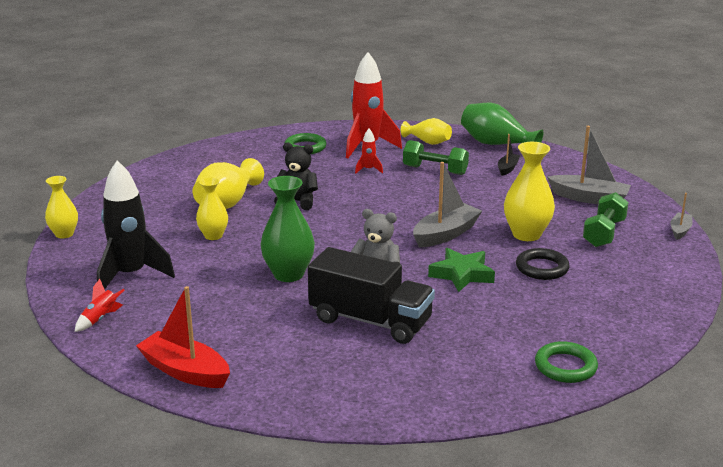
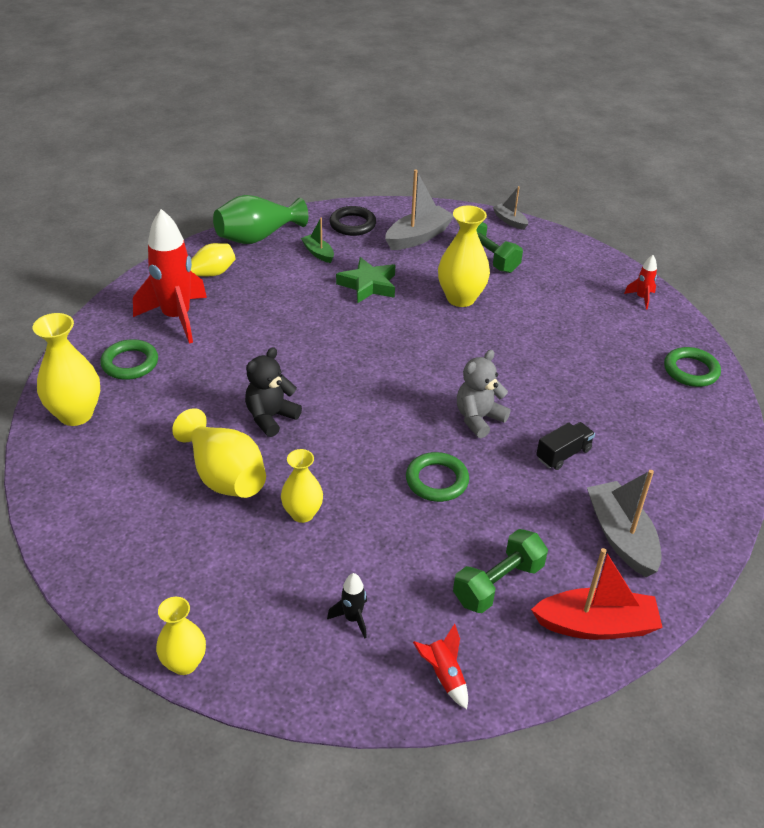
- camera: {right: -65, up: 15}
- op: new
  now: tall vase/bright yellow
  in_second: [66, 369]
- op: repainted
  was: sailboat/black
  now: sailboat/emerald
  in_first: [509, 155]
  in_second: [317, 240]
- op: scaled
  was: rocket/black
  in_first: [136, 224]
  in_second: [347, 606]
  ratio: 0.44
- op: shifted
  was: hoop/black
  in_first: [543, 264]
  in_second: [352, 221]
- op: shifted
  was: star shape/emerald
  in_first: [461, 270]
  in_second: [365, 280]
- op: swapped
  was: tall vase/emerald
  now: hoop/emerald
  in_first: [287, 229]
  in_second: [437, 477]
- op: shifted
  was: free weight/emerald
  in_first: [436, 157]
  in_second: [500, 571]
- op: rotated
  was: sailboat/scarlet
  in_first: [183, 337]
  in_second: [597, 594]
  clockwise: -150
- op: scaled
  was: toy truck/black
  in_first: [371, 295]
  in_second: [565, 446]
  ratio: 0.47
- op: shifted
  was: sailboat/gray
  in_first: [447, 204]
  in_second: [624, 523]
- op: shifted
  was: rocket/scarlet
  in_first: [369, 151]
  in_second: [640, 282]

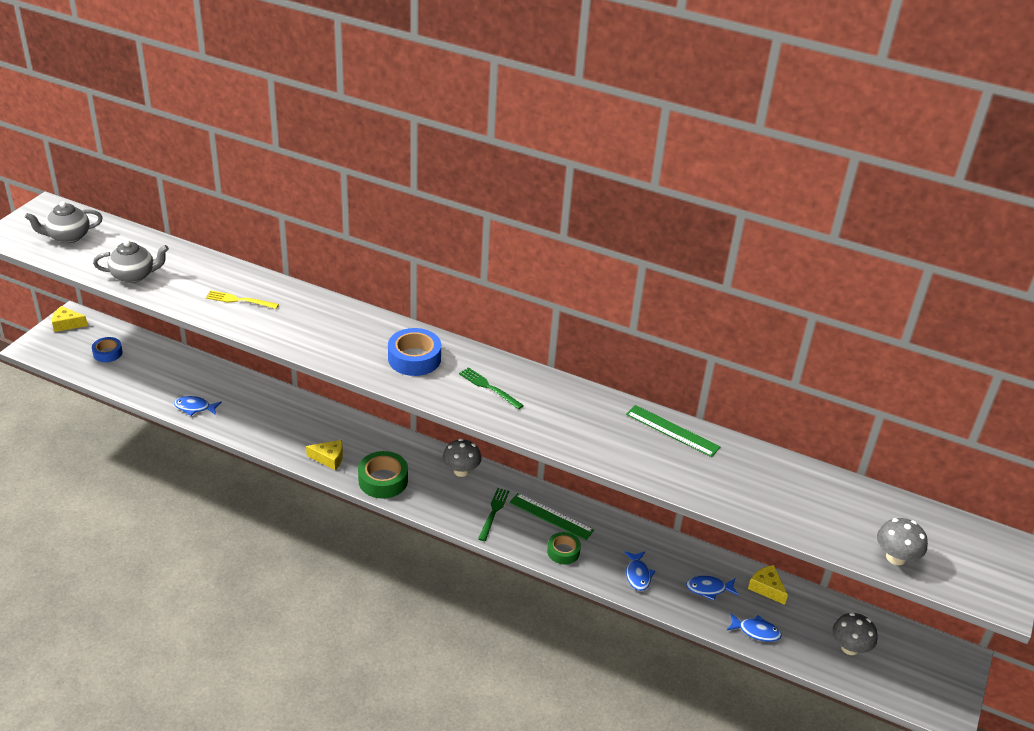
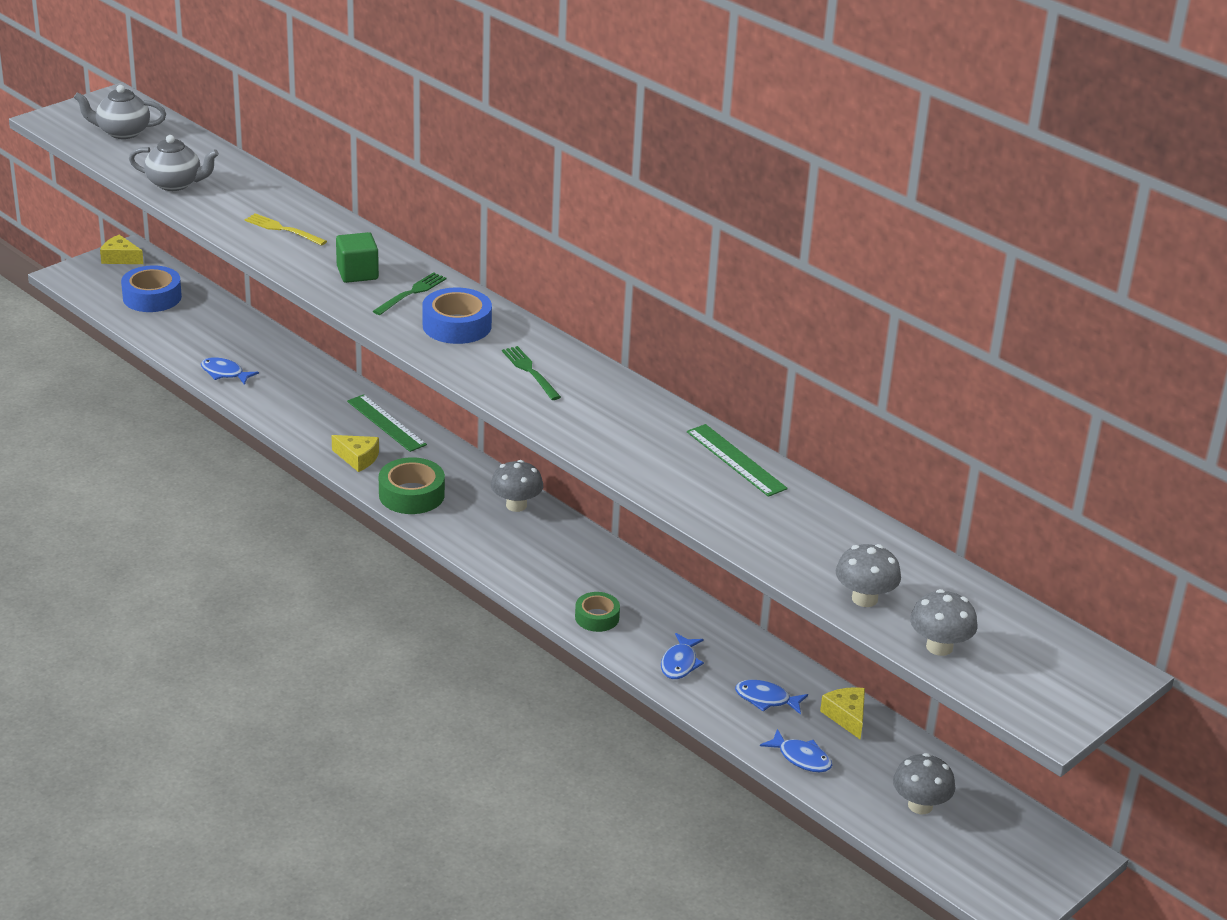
- camera: {right: 20, up: -5}
- op: scaled
  was: sticky tape/royal blue
  in_first: [107, 349]
  in_second: [151, 288]
  ratio: 1.59
- op: new
  now: cube/emerald
  in_second: [357, 257]
- op: shifted
  was: straightedge/emerald
  in_first: [551, 516]
  in_second: [387, 423]
- op: shifted
  was: table fork/emerald
  in_first: [493, 514]
  in_second: [410, 293]
- op: new
  now: mushroom/gray
  in_second: [868, 575]

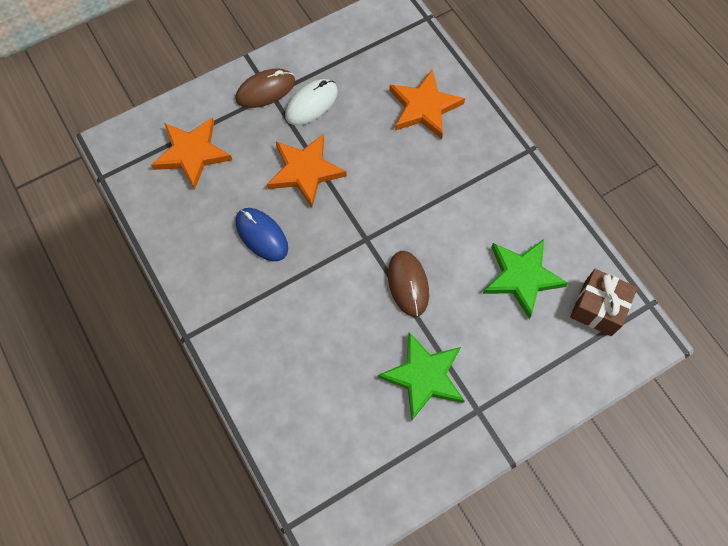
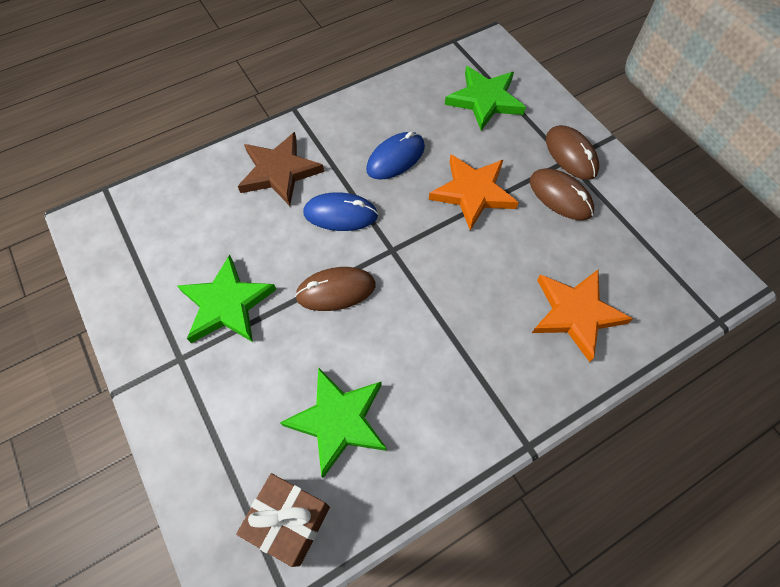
- camera: {right: 90, up: -5}
- op: new
  now: star shape/dark brown
  in_second: [281, 169]
- op: new
  now: mouse/royal blue
  in_second: [340, 211]
- op: repainted
  was: star shape/bright orange
  now: star shape/emerald
  in_first: [191, 153]
  in_second: [485, 98]
- op: repainted
  was: mouse/snow-white
  now: mouse/dark brown
  in_first: [311, 102]
  in_second: [562, 194]

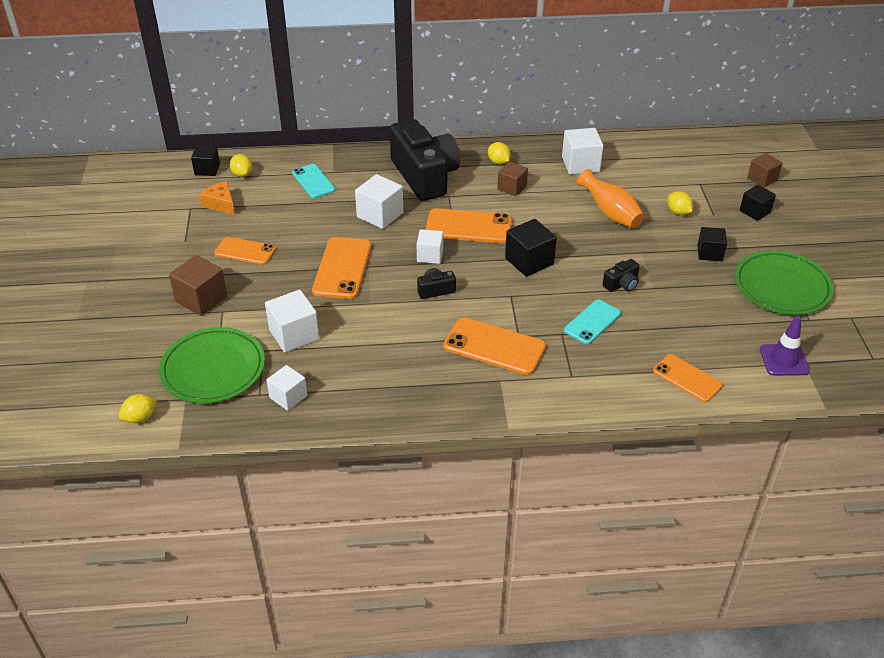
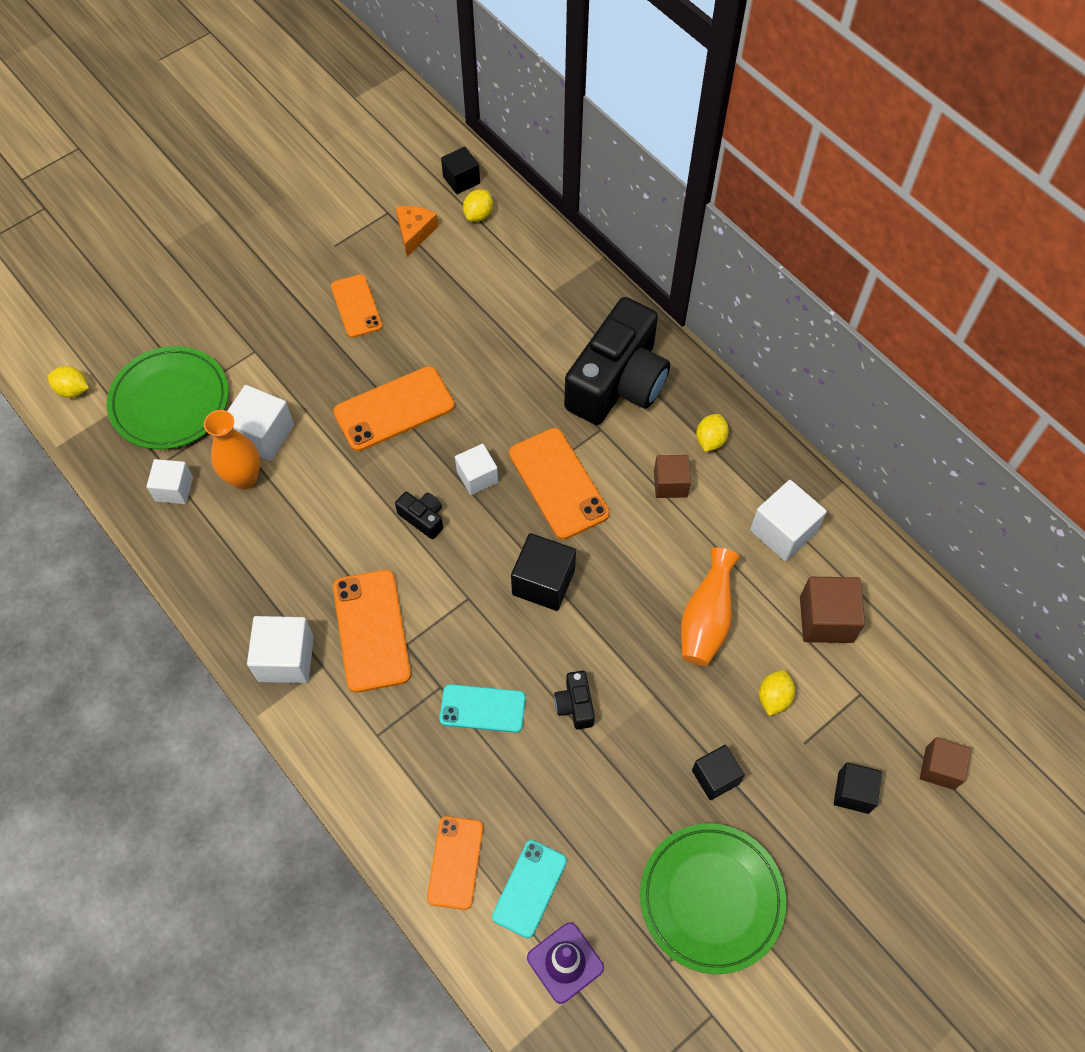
- camera: {right: 55, up: 20}
- op: new
  now: tall vase/bright orange
  in_second: [232, 450]
- op: shifted
  was: cube/snow-white
  in_first: [379, 201]
  in_second: [280, 649]
- op: shifted
  was: mobile phone/aqua
  in_first: [313, 181]
  in_second: [529, 889]
- op: rotated
  was: compact camera/black
  in_first: [621, 275]
  in_second: [574, 700]
  clockwise: 60
- op: shifted
  was: cube/dark brown
  in_first: [198, 285]
  in_second: [832, 610]

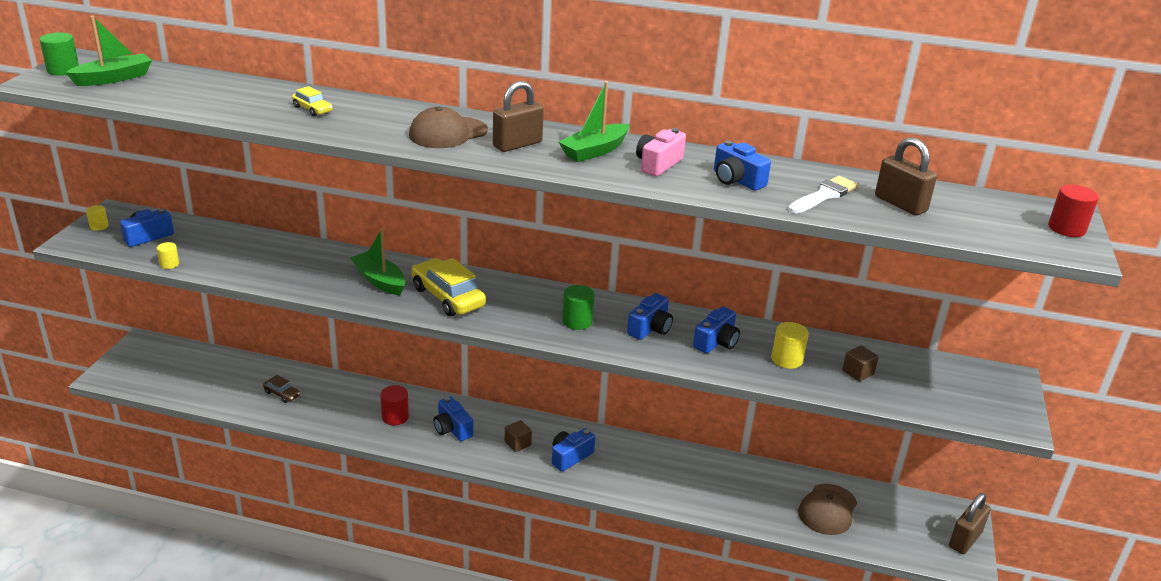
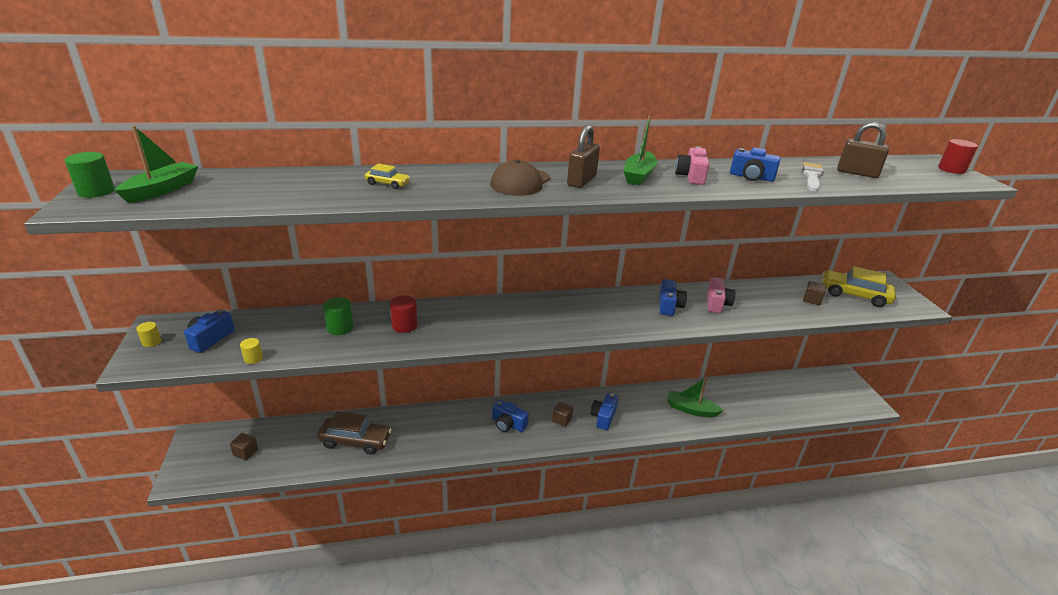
- camera: {right: -25, up: 0}
- op: new
  now: cube/dark brown
  in_second: [244, 446]
- op: scaled
  was: automobile/dark brown
  in_first: [281, 389]
  in_second: [354, 433]
  ratio: 2.02
- op: shifted
  was: solid cylinder/emerald
  in_first: [578, 307]
  in_second: [338, 316]
- op: shifted
  was: solid cylinder/scarlet
  in_first: [394, 405]
  in_second: [404, 314]
- op: shifted
  was: sailboat/emerald
  in_first: [377, 262]
  in_second: [695, 397]
- op: repainted
  was: compact camera/royal blue
  now: compact camera/rosy
  in_first: [716, 329]
  in_second: [721, 295]
- op: shifted
  was: automobile/bright yellow
  in_first: [448, 287]
  in_second: [859, 286]
- op: gone
  was: solid cylinder/bright yellow
  in_first: [790, 345]
- op: gone
  was: baseball cap/dark brown
  in_first: [827, 509]
- op: gone
  was: padlock/dark brown
  in_first: [970, 523]

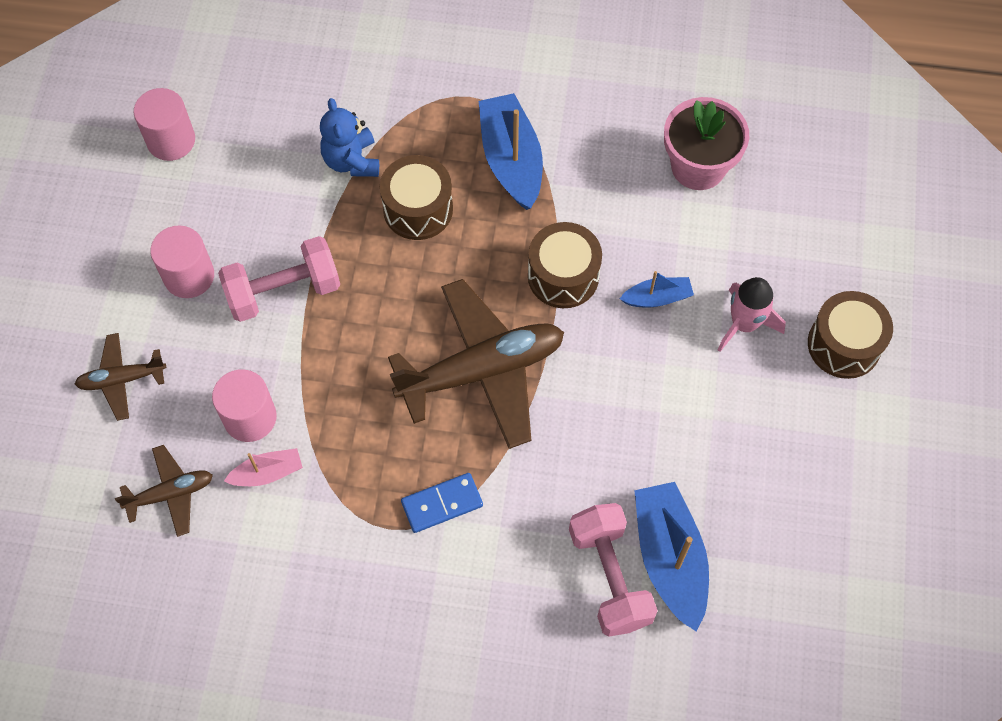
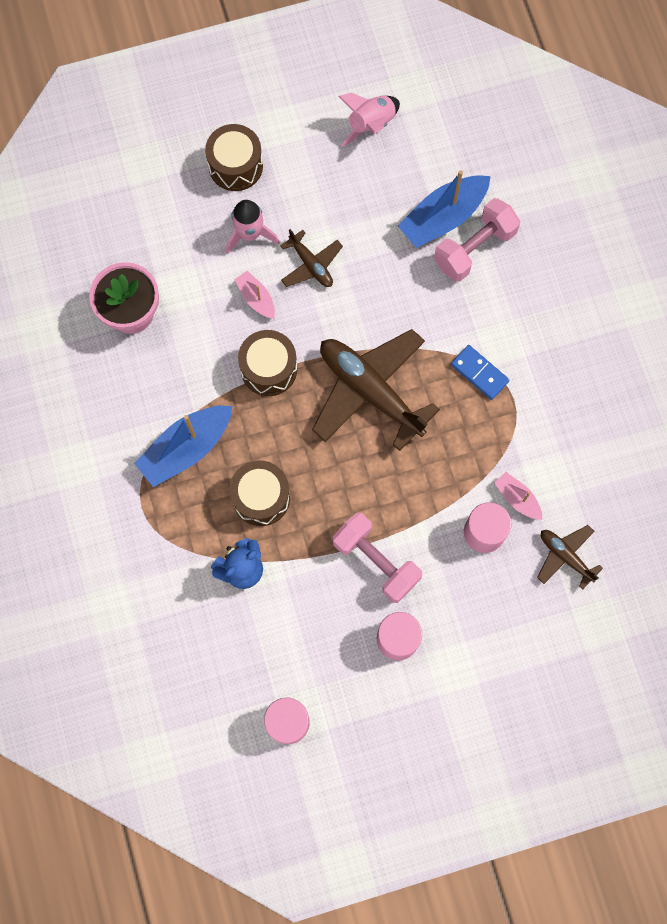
- camera: {right: -115, up: 10}
- op: repainted
  was: sailboat/royal blue
  now: sailboat/rosy
  in_first: [657, 289]
  in_second: [254, 295]
- op: shifted
  was: aeroplane/dark brown
  in_first: [121, 377]
  in_second: [311, 258]
- op: new
  now: rocket/rosy
  in_second: [369, 120]

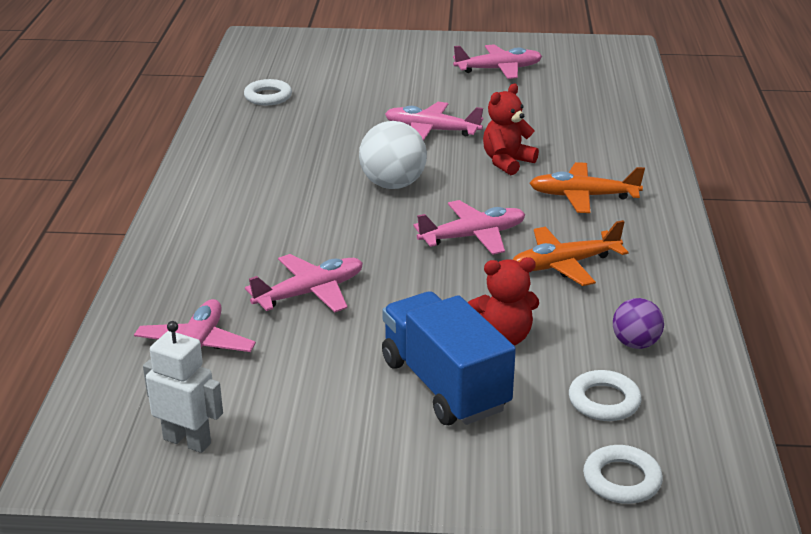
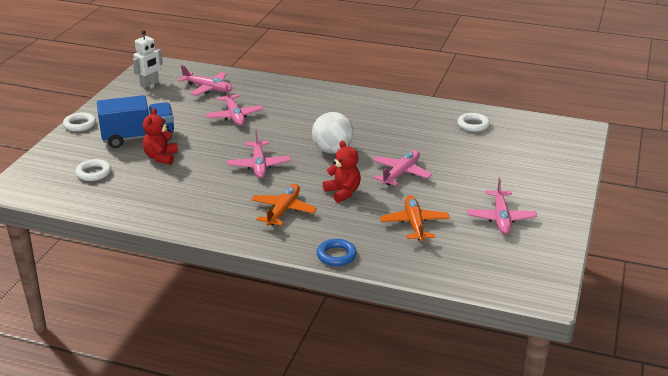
- camera: {right: 105, up: 0}
- op: shifted
  was: hoop/snow-white
  in_first: [623, 474]
  in_second: [79, 122]
- op: new
  now: hoop/royal blue
  in_second: [337, 252]
- op: shifted
  was: aeroplane/bright orange
  in_first: [570, 253]
  in_second: [415, 218]
- op: gone
  was: sphere/royal purple
  in_first: [638, 323]

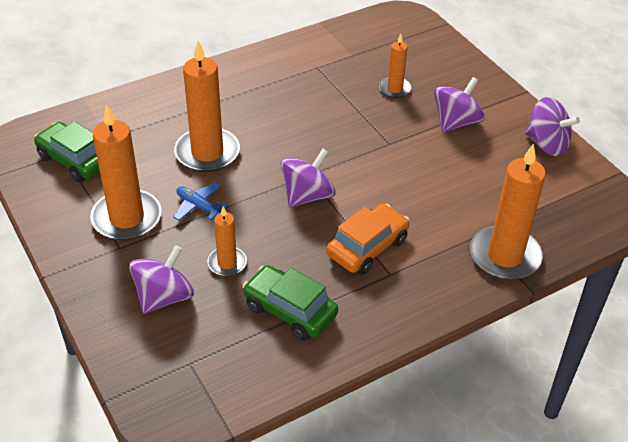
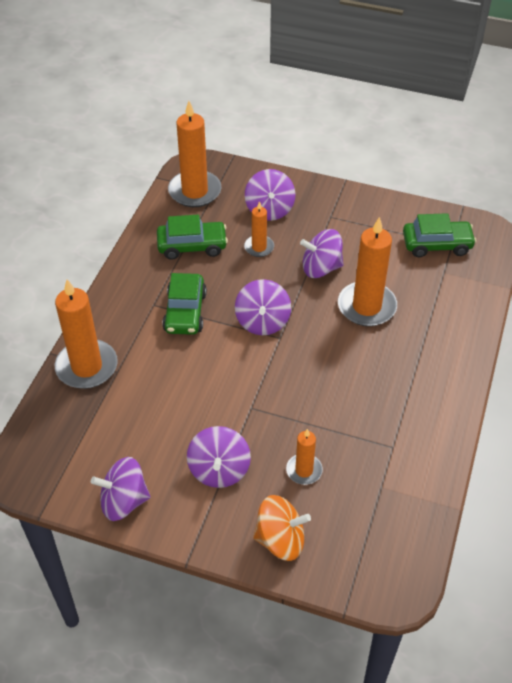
- camera: {right: 140, up: 5}
- op: repainted
  was: automobile/bright orange
  now: automobile/emerald
  in_first: [368, 239]
  in_second: [184, 304]
- op: shifted
  was: pillar candle/bright orange
  in_first: [126, 172]
  in_second: [194, 154]
- op: new
  now: whirligig/bright orange
  in_second: [282, 528]
- op: swapped
  was: aeroplane/royal blue
  now: whirligig/royal purple
  in_first: [200, 201]
  in_second: [322, 253]

